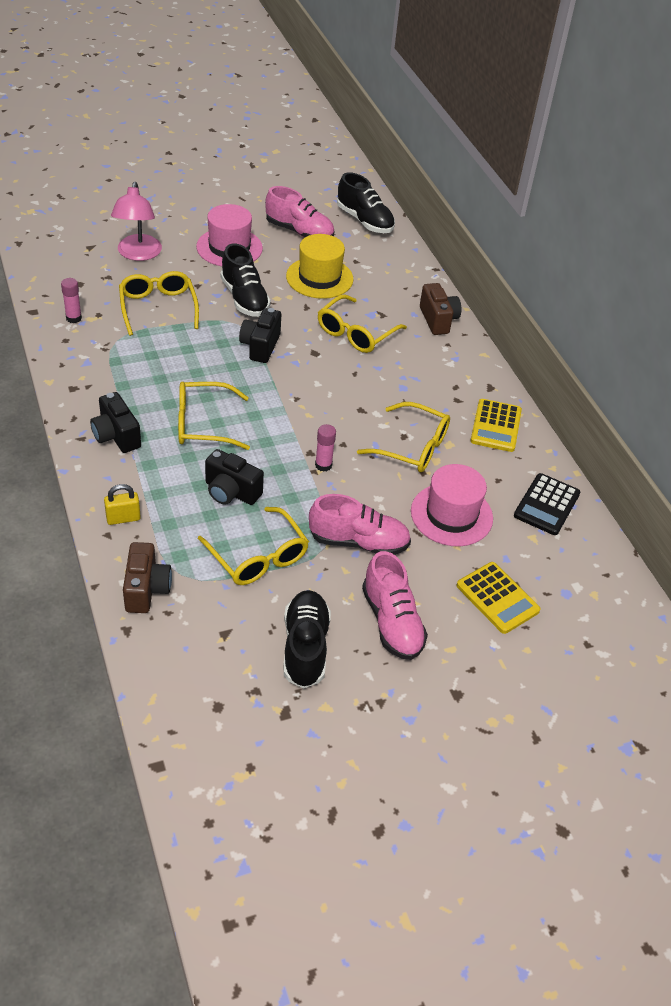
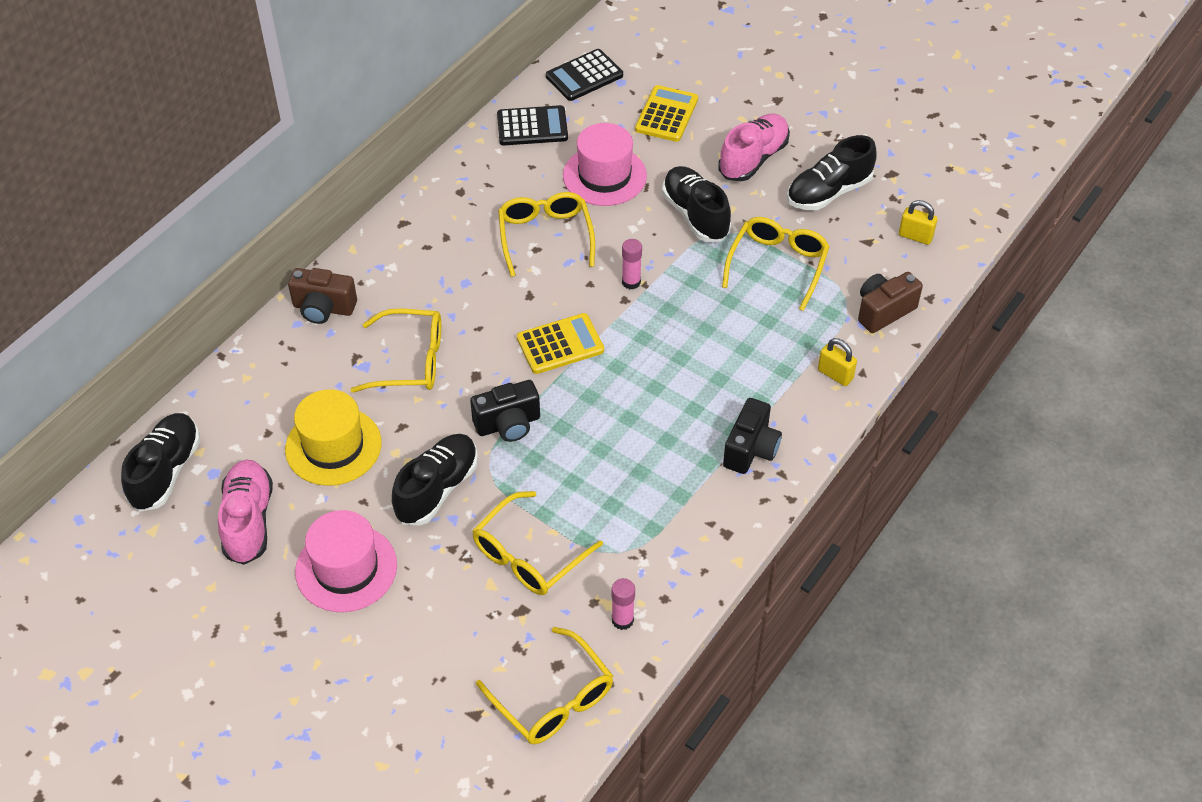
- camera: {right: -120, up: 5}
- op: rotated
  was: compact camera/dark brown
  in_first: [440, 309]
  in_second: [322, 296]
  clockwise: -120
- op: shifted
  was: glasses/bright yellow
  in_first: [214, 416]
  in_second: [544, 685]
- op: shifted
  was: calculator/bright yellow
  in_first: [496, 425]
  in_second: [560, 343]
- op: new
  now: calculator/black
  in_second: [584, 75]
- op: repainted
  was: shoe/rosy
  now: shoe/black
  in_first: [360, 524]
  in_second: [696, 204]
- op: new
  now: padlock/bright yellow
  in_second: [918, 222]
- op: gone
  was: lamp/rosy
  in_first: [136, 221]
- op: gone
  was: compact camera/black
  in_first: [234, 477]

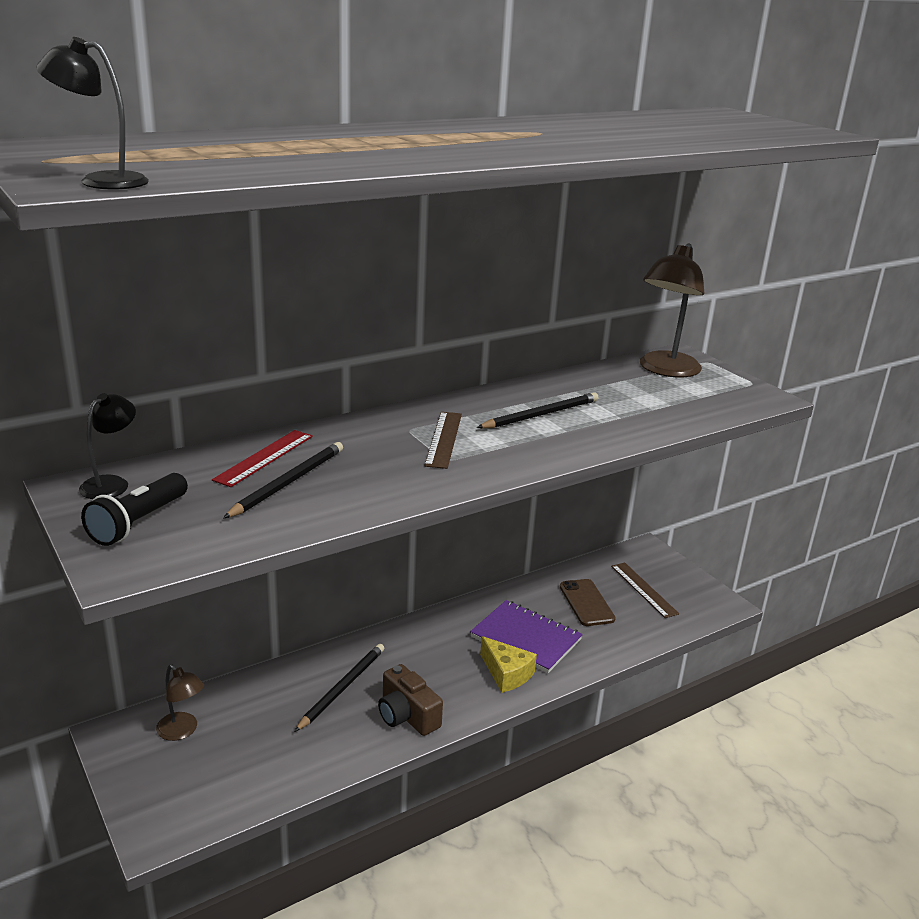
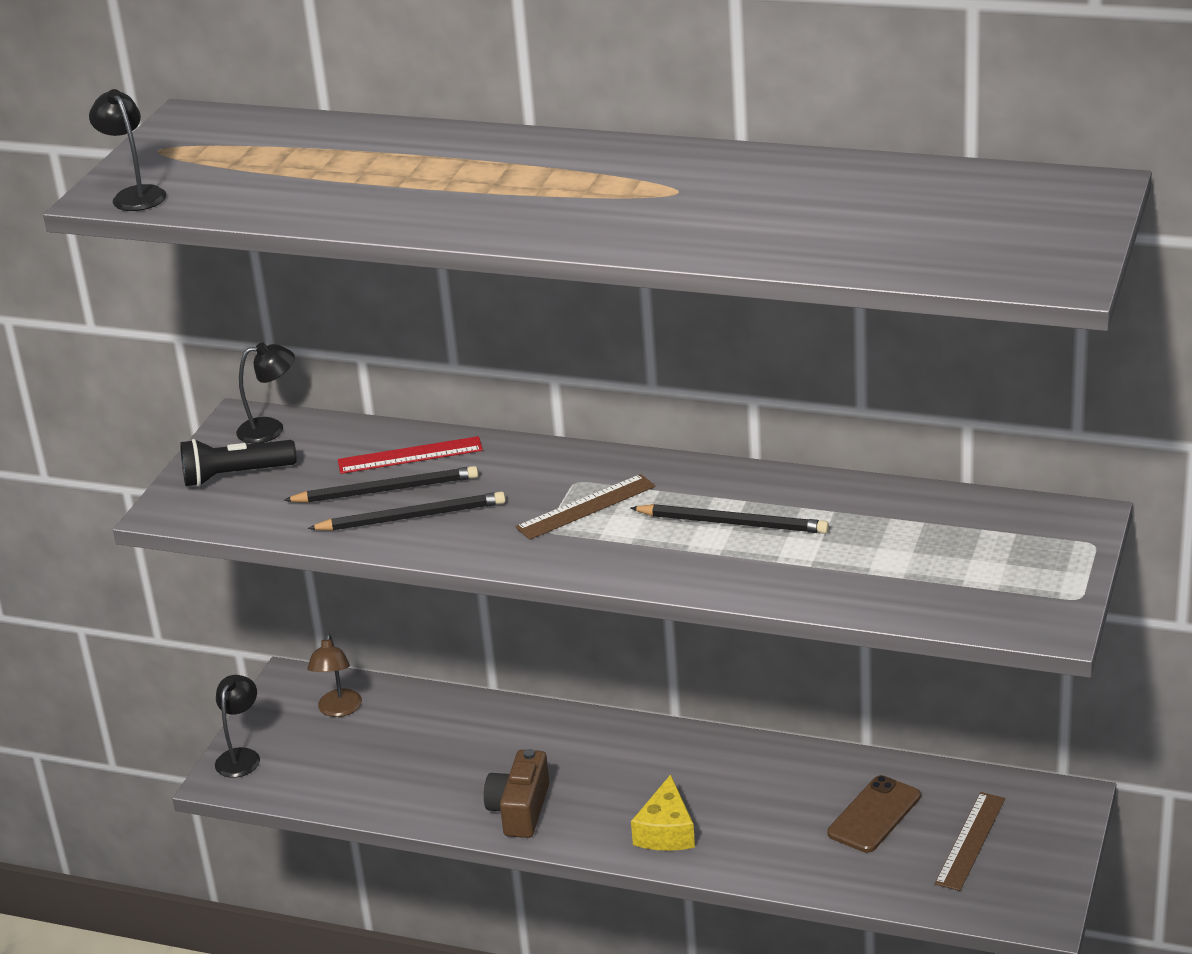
- camera: {right: 55, up: 5}
- op: new
  now: lamp/black
  in_second: [237, 726]
- op: shifted
  was: wooden pencil/black
  in_first: [339, 688]
  in_second: [407, 511]
- op: gone
  was: notebook/royal purple
  in_first: [526, 636]
- op: gone
  was: lamp/dark brown
  in_first: [672, 310]

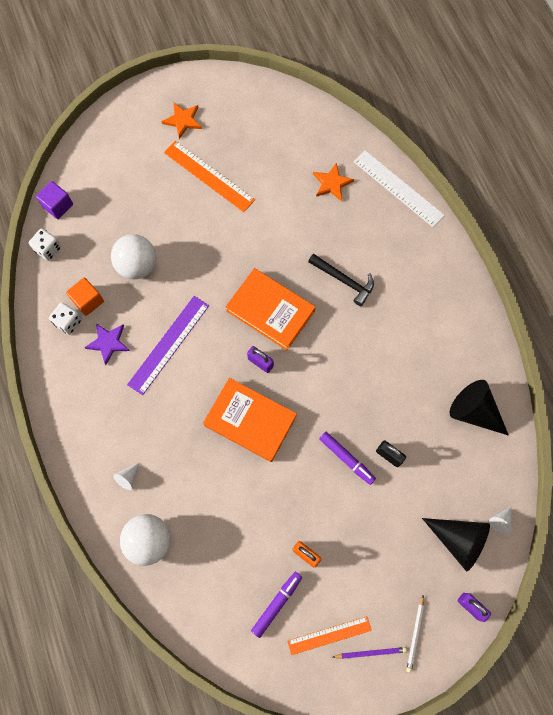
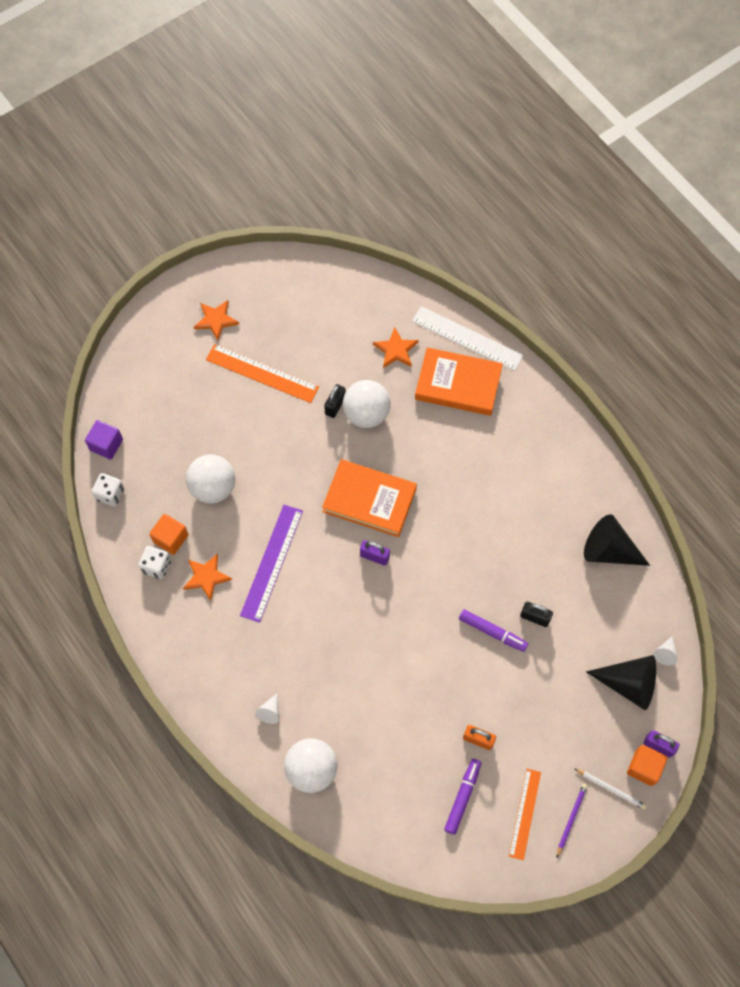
- camera: {right: -15, up: -5}
- op: repainted
  was: star shape/royal purple
  now: star shape/bright orange
  in_first: [107, 344]
  in_second: [207, 577]
- op: new
  now: padlock/black
  in_second: [335, 401]
- op: new
  now: sphere/snow-white
  in_second: [367, 404]
- op: shifted
  was: book/bright orange
  in_first: [250, 420]
  in_second: [459, 381]
- op: rotated
  was: straightedge/bright orange
  in_first: [330, 635]
  in_second: [525, 814]
  clockwise: -45
- op: rotated
  was: wooden pencil/royal purple
  in_first: [370, 653]
  in_second: [572, 820]
  clockwise: -45
- op: rotated
  was: wooden pencil/snow-white
  in_first: [415, 634]
  in_second: [610, 789]
  clockwise: -60
- op: new
  now: cube/bright orange
  in_second: [647, 765]
- op: gone
  was: claw hammer/black
  in_first: [341, 280]

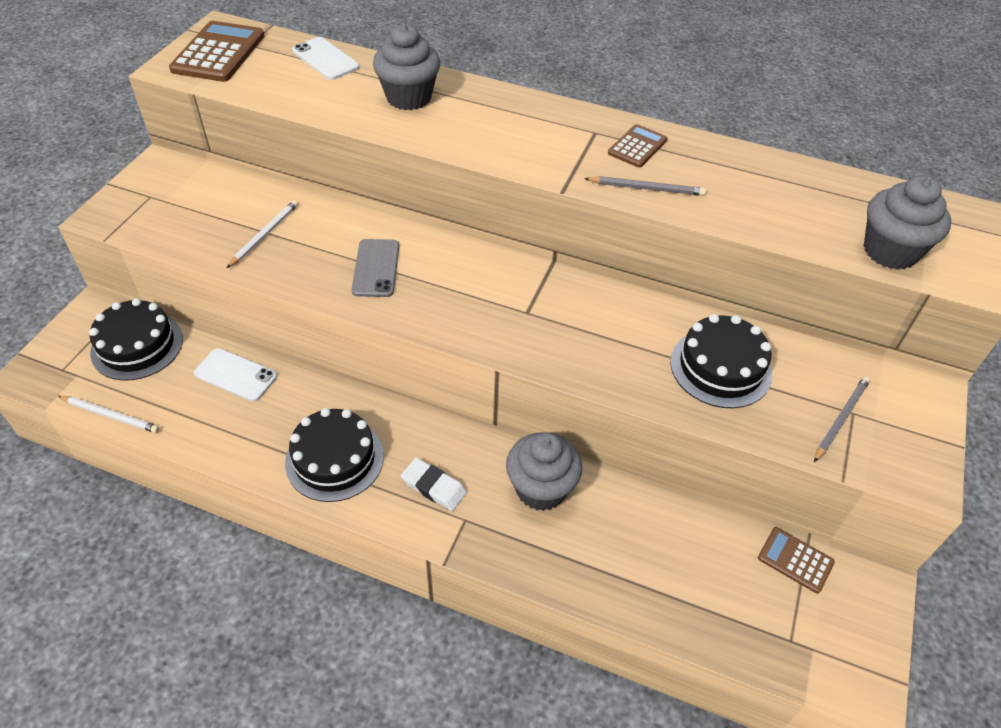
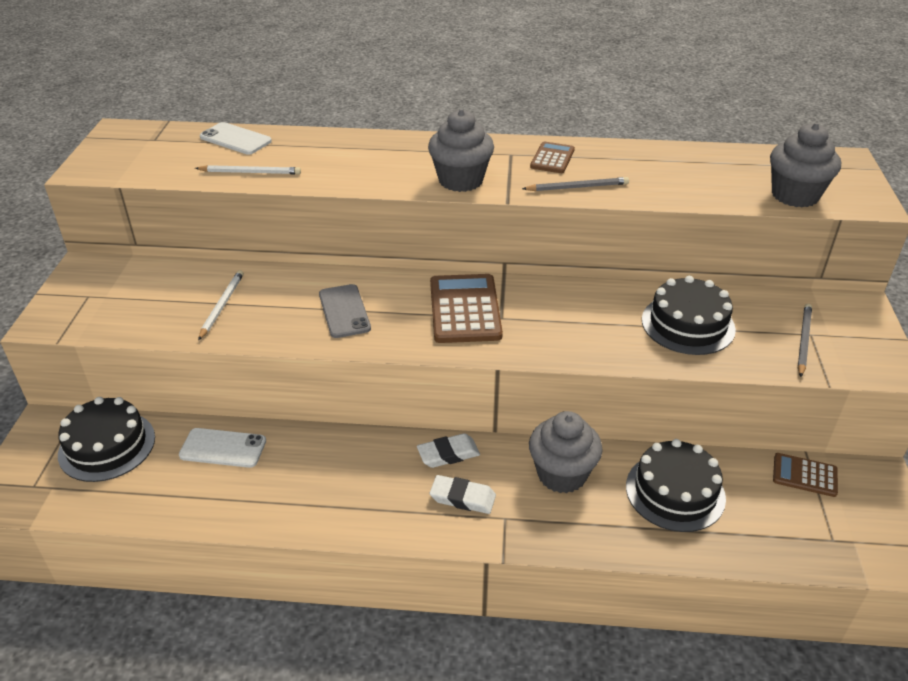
- camera: {right: -15, up: -10}
- op: shifted
  was: wooden pencil/snow-white
  in_first: [109, 414]
  in_second: [248, 169]
- op: new
  now: pencil eraser/snow-white
  in_second: [448, 450]
- op: shifted
  was: cupcake/gray
  in_first: [406, 67]
  in_second: [461, 150]
- op: shifted
  was: calculator/dark brown
  in_first: [217, 51]
  in_second: [466, 308]
- op: shifted
  was: cake/black
  in_first: [334, 455]
  in_second: [676, 485]

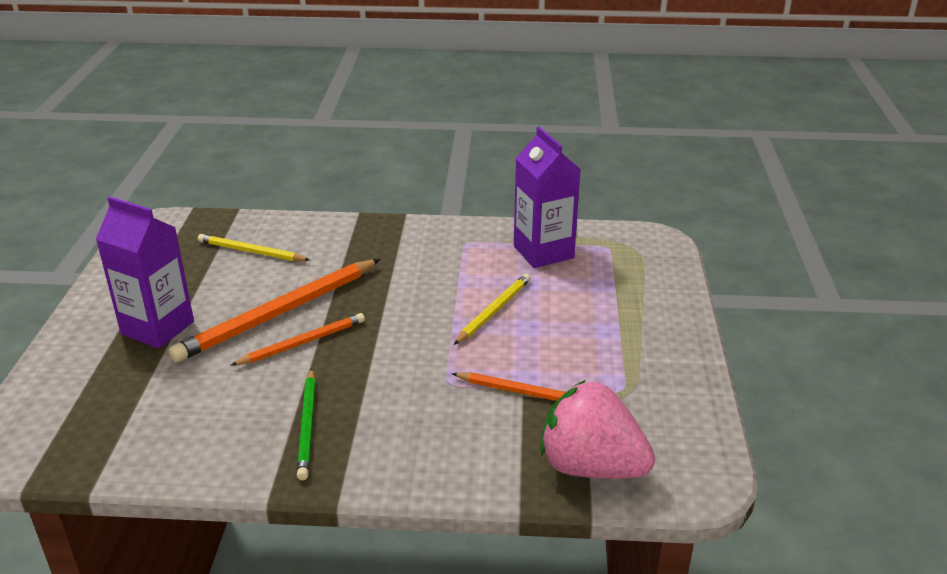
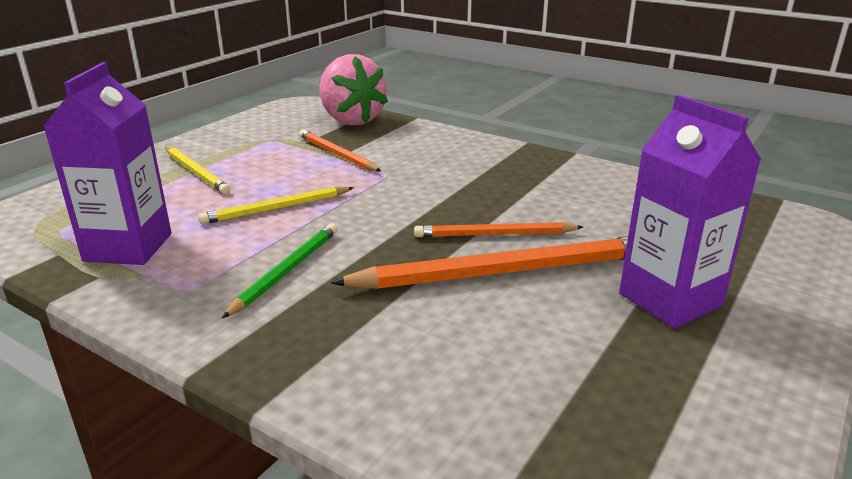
- camera: {right: -150, up: -5}
- op: shifted
  was: wooden pencil/bright yellow
  in_first: [254, 247]
  in_second: [197, 170]
- op: shifted
  was: wooden pencil/emerald
  in_first: [306, 424]
  in_second: [279, 271]

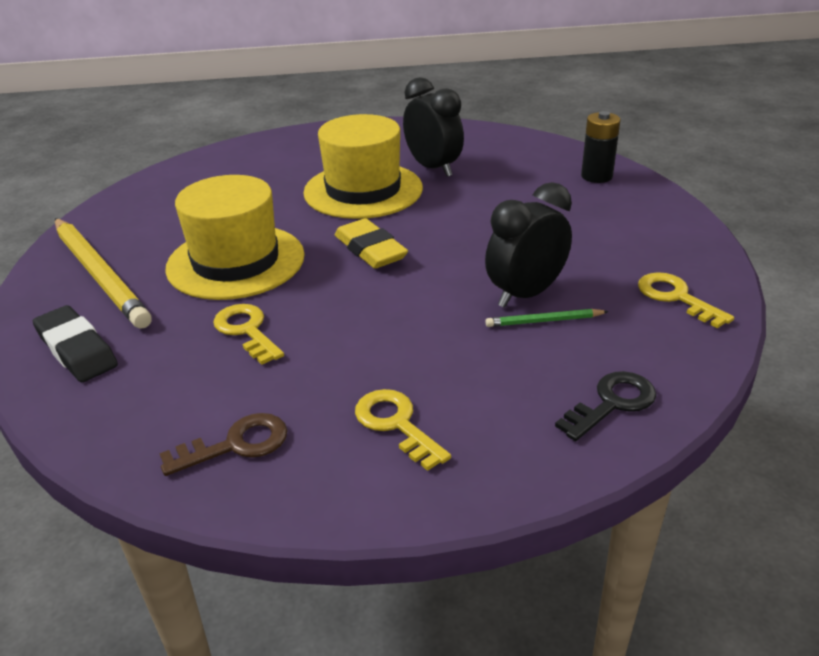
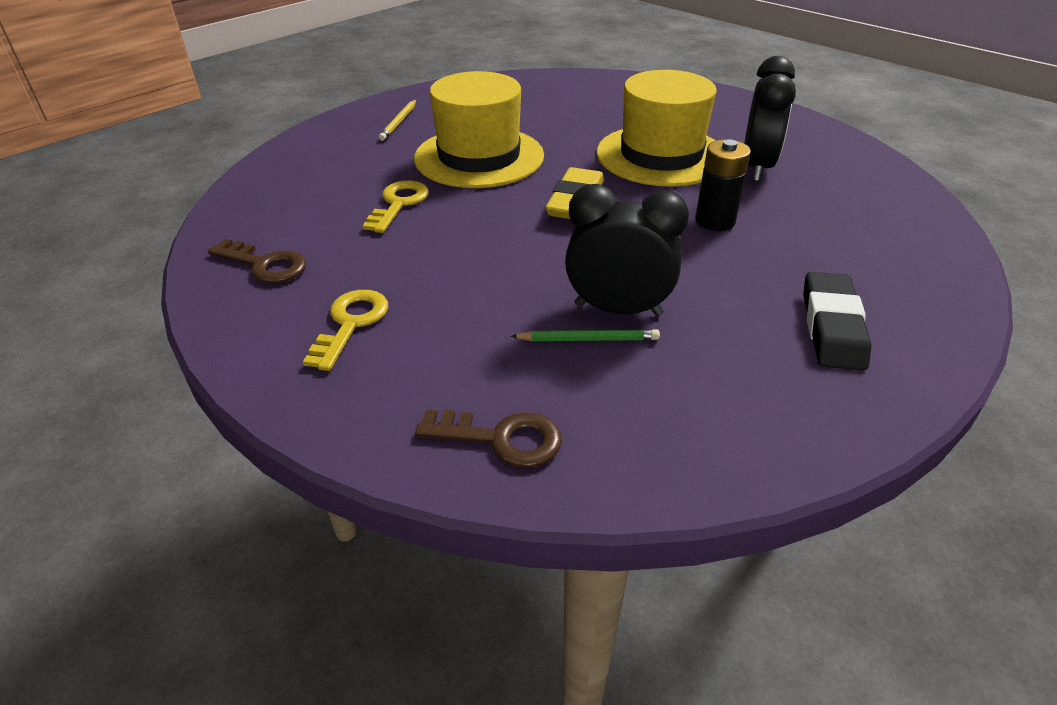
- camera: {right: 50, up: 5}
- op: scaled
  was: wooden pencil/bright yellow
  in_first: [103, 273]
  in_second: [397, 120]
  ratio: 0.44
- op: repainted
  was: door key/black
  now: door key/dark brown
  in_first: [605, 406]
  in_second: [488, 439]
- op: rotated
  was: wooden pencil/emerald
  in_first: [547, 318]
  in_second: [585, 335]
  clockwise: 135
- op: shifted
  was: battery/black
  in_first: [600, 147]
  in_second: [723, 185]
- op: shifted
  was: pencil eraser/black
  in_first: [75, 343]
  in_second: [837, 321]
- op: gone
  was: door key/bright yellow
  in_first: [686, 300]

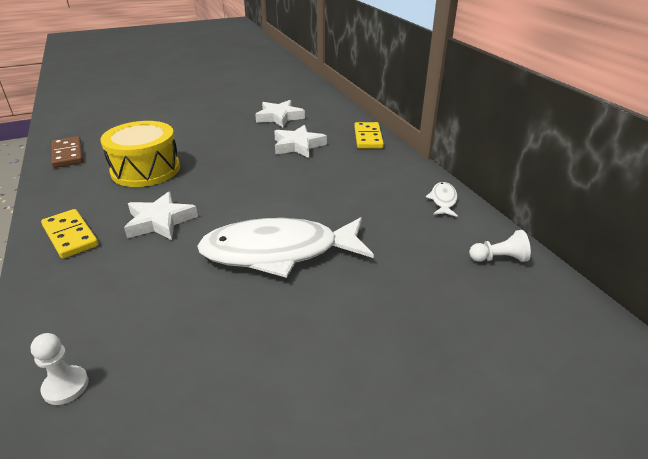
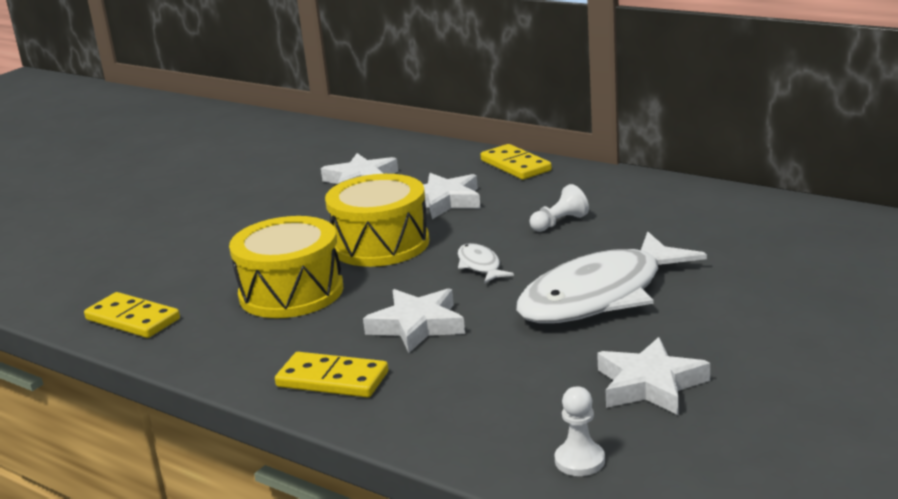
- camera: {right: -30, up: -10}
- op: repainted
  was: domino piece/dark brown
  now: domino piece/bright yellow
  in_first: [67, 152]
  in_second: [132, 315]
- op: new
  now: drum/bright yellow
  in_second: [377, 220]
- op: shifted
  was: fish figure/snow-white
  in_first: [442, 199]
  in_second: [486, 263]
- op: shifted
  was: chess pawn/snow-white
  in_first: [500, 246]
  in_second: [559, 208]
- op: new
  now: star shape/snow-white
  in_second: [653, 376]

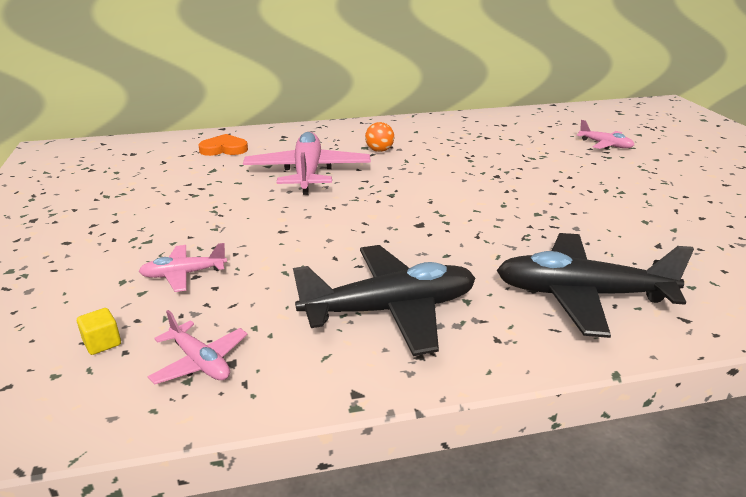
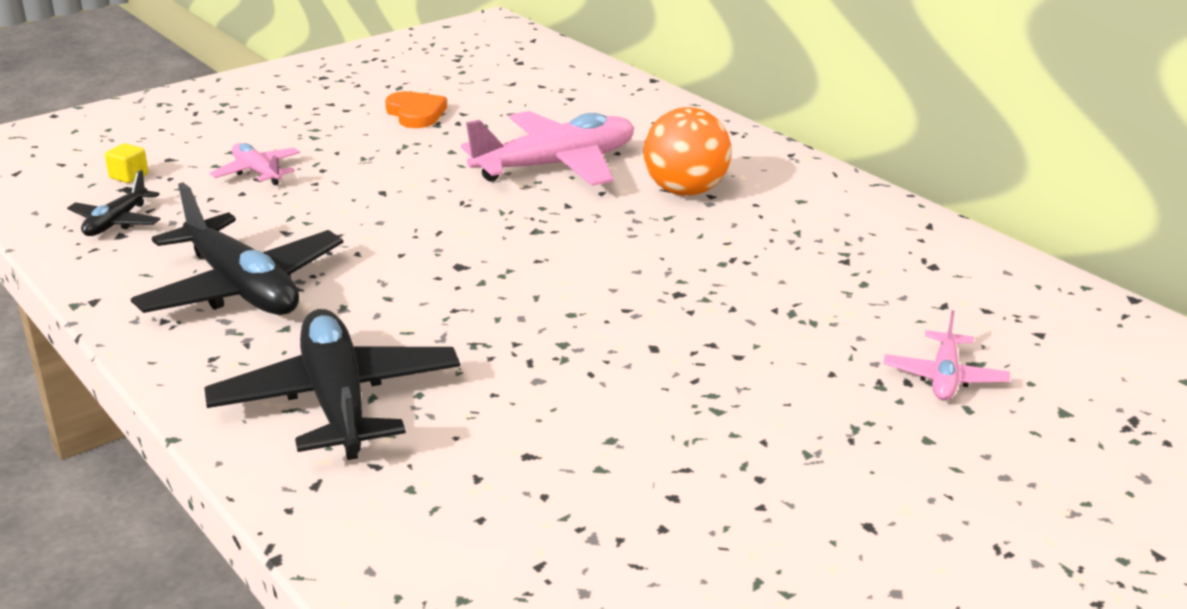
- camera: {right: 65, up: 0}
- op: repainted
  was: aeroplane/rosy
  now: aeroplane/black
  in_first: [198, 347]
  in_second: [113, 203]
- op: shifted
  was: heart shape/bright orange
  in_first: [223, 145]
  in_second: [416, 109]
- op: scaled
  was: sphere/bright orange
  in_first: [379, 137]
  in_second: [687, 151]
  ratio: 1.8

